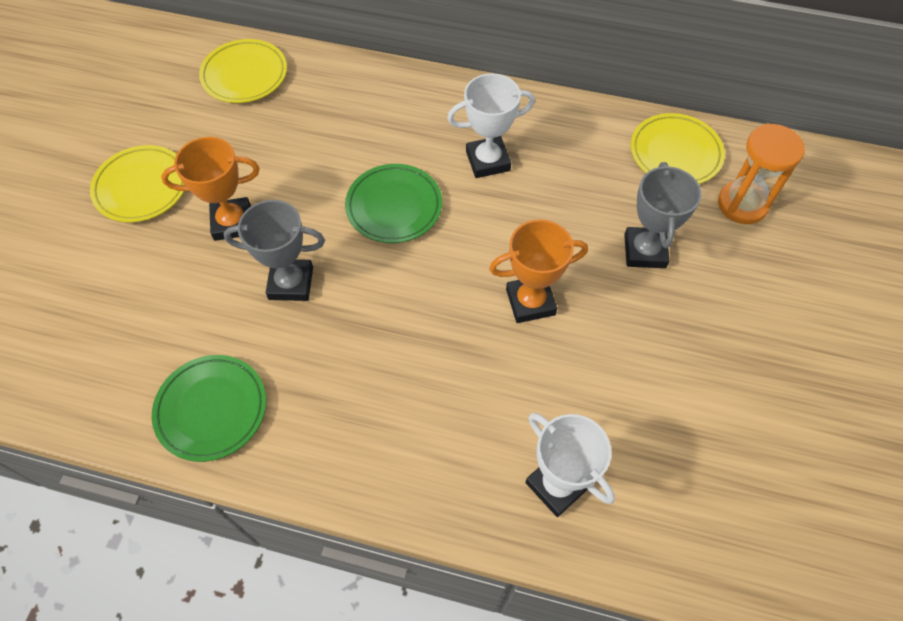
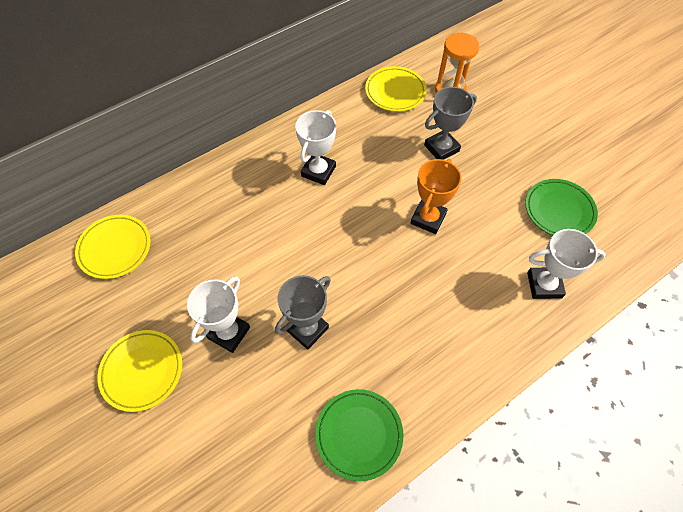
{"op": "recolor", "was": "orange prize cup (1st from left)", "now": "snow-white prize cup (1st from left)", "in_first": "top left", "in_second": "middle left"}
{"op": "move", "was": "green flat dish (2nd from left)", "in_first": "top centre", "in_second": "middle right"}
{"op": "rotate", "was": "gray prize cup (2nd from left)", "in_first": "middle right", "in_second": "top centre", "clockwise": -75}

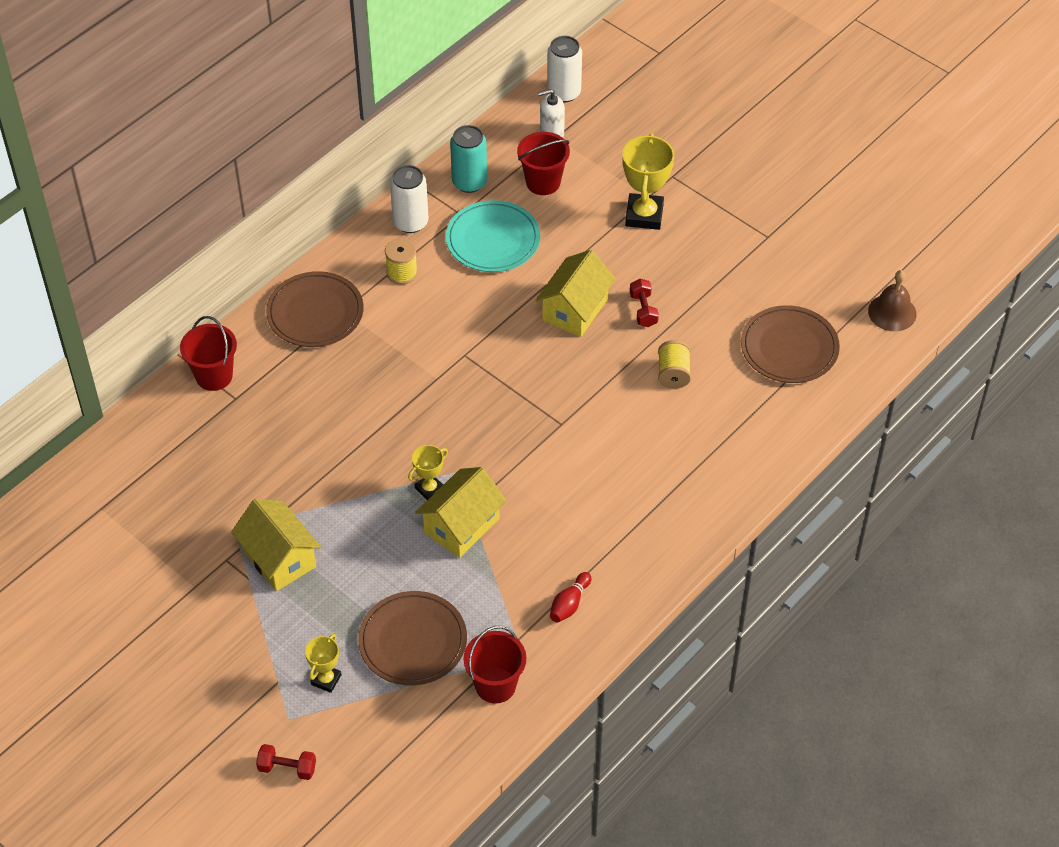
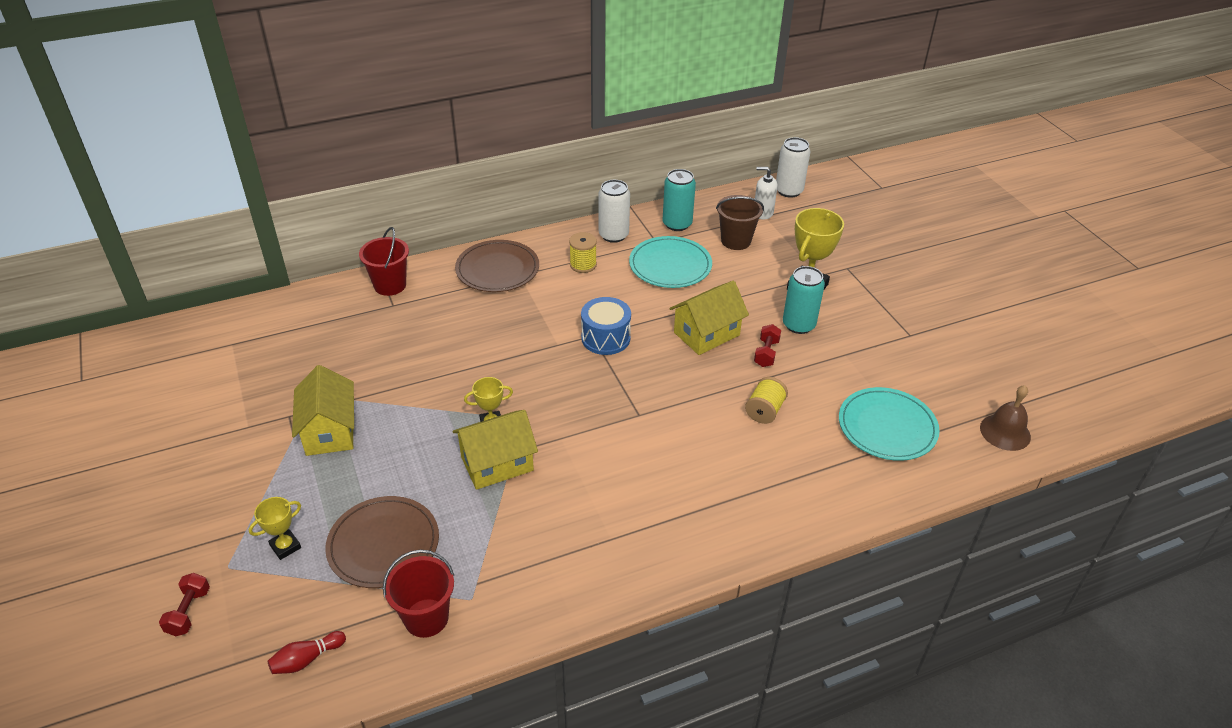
{"op": "rotate", "was": "scarlet free weight (1st from left)", "in_first": "bottom left", "in_second": "bottom left", "clockwise": 60}
{"op": "recolor", "was": "scarlet pail (3rd from left)", "now": "brown pail", "in_first": "top centre", "in_second": "top centre"}
{"op": "move", "was": "scarlet tenpin", "in_first": "bottom centre", "in_second": "bottom left"}
{"op": "recolor", "was": "brown flat dish (3rd from left)", "now": "teal flat dish (2nd from left)", "in_first": "middle right", "in_second": "middle right"}
{"op": "insert", "now": "cobalt toy drum", "in_second": "centre"}
{"op": "insert", "now": "teal can (2nd from left)", "in_second": "centre"}

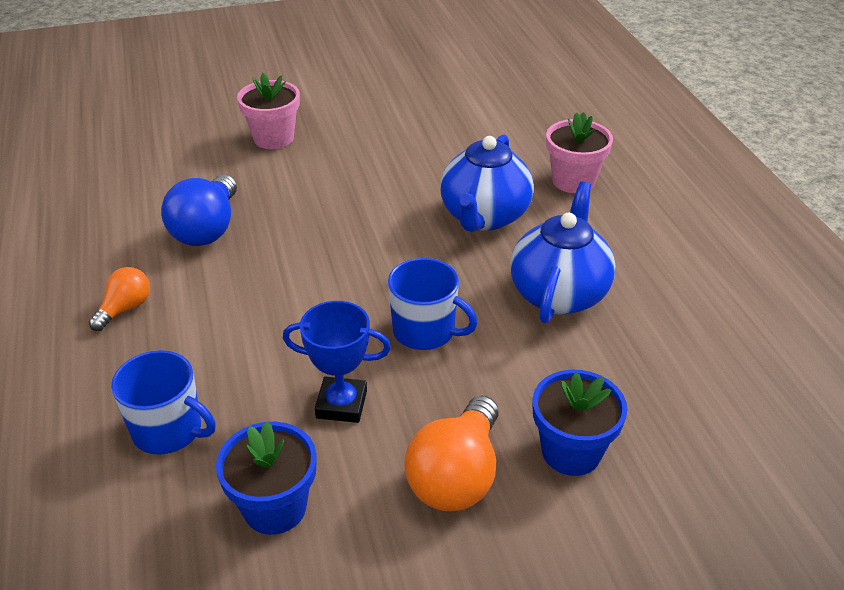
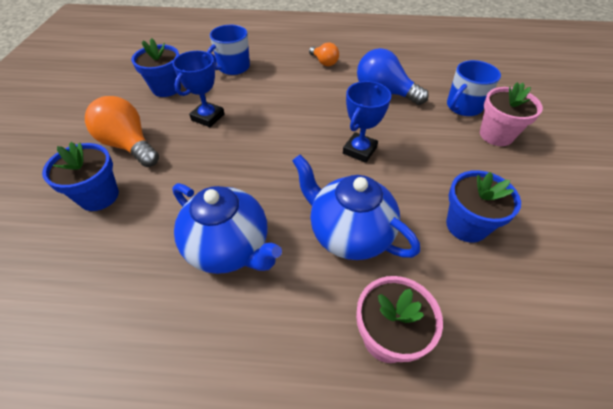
{"op": "move", "was": "cobalt mug (2nd from left)", "in_first": "centre", "in_second": "top right"}
{"op": "insert", "now": "cobalt prize cup (2nd from left)", "in_second": "top centre"}
{"op": "insert", "now": "cobalt plant pot (3rd from left)", "in_second": "middle right"}

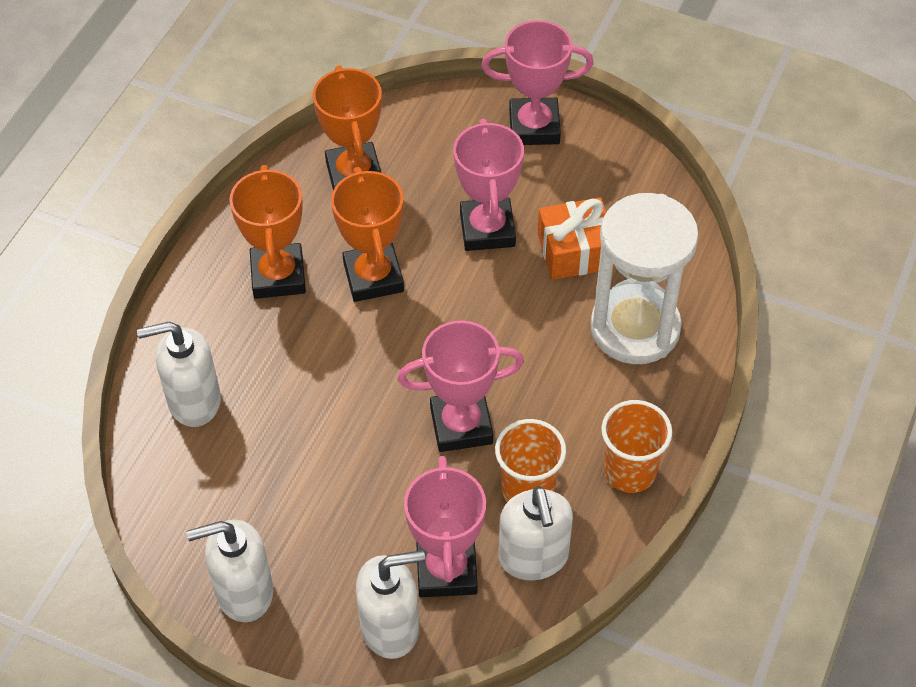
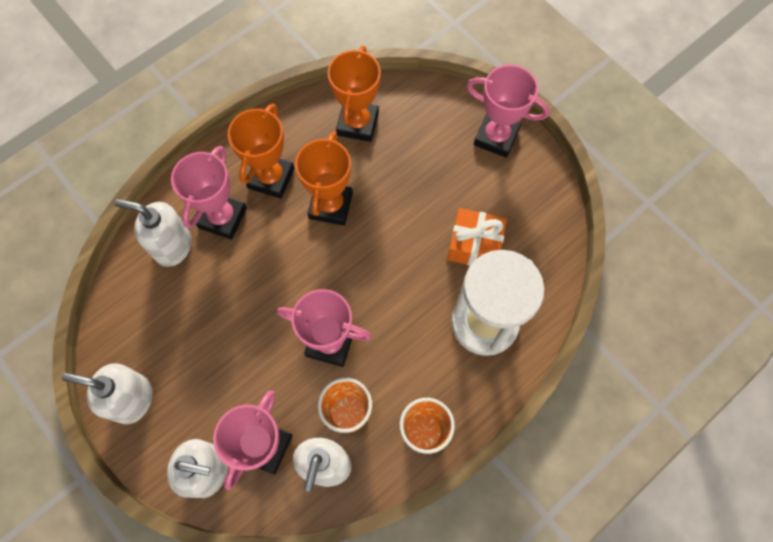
{"op": "move", "was": "rosy prize cup (3rd from left in the first image)", "now": "rosy prize cup (1st from left)", "in_first": "top centre", "in_second": "middle left"}

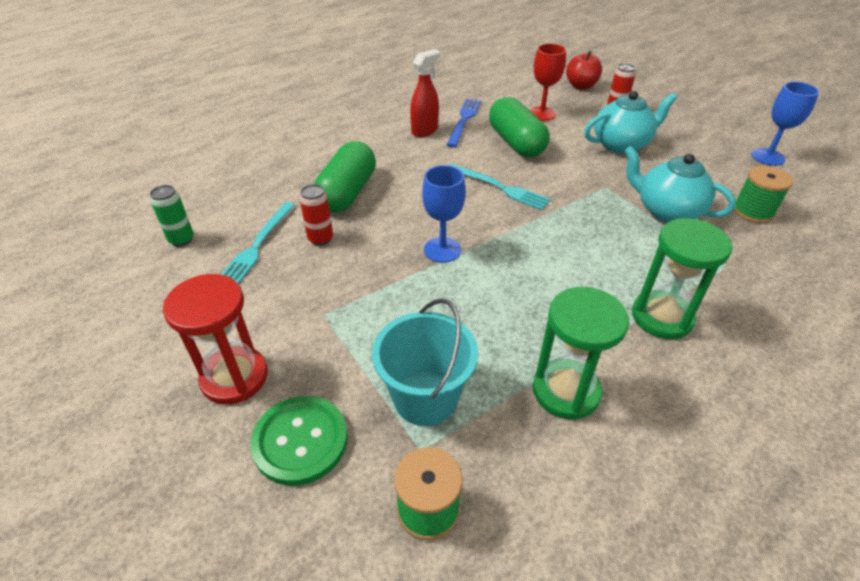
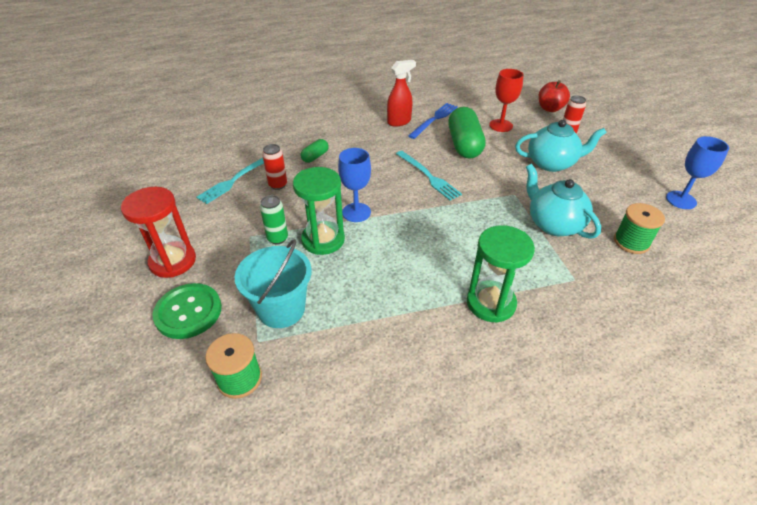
{"op": "move", "was": "green can", "in_first": "middle left", "in_second": "centre"}
{"op": "resize", "was": "green pill shape (1st from left)", "in_first": "top centre", "in_second": "top centre", "ratio": 0.48}
{"op": "move", "was": "green hourglass (1st from left)", "in_first": "middle right", "in_second": "centre"}

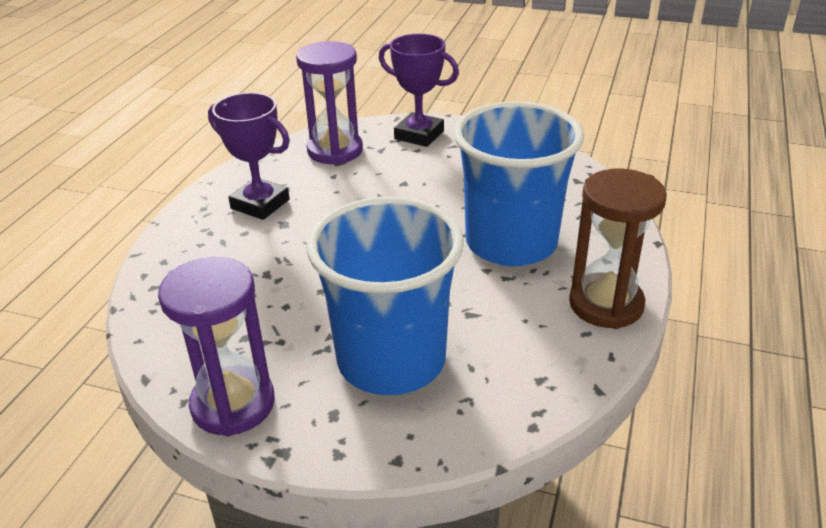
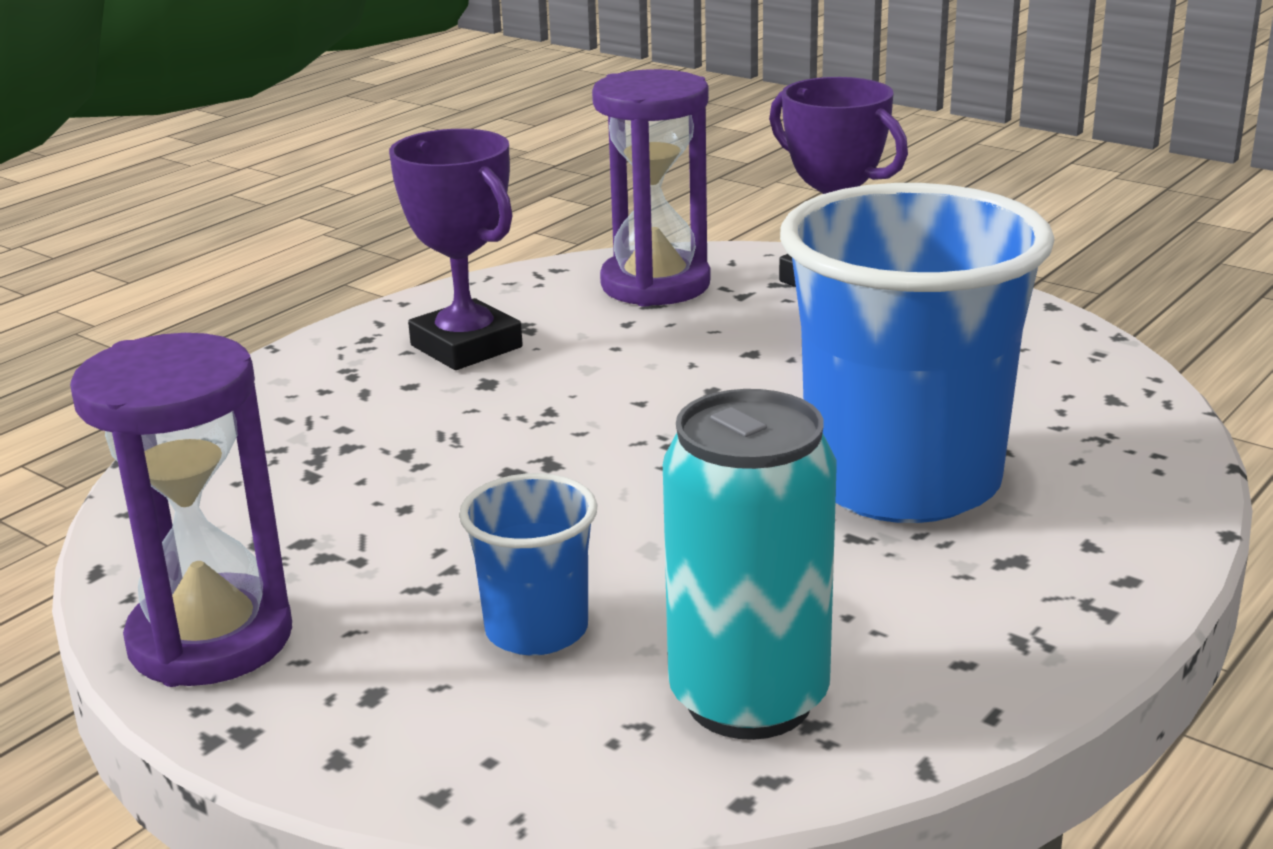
{"op": "resize", "was": "cobalt cup (1st from left)", "in_first": "centre", "in_second": "centre", "ratio": 0.46}
{"op": "delete", "was": "brown hourglass", "in_first": "middle right"}
{"op": "insert", "now": "teal can", "in_second": "centre"}

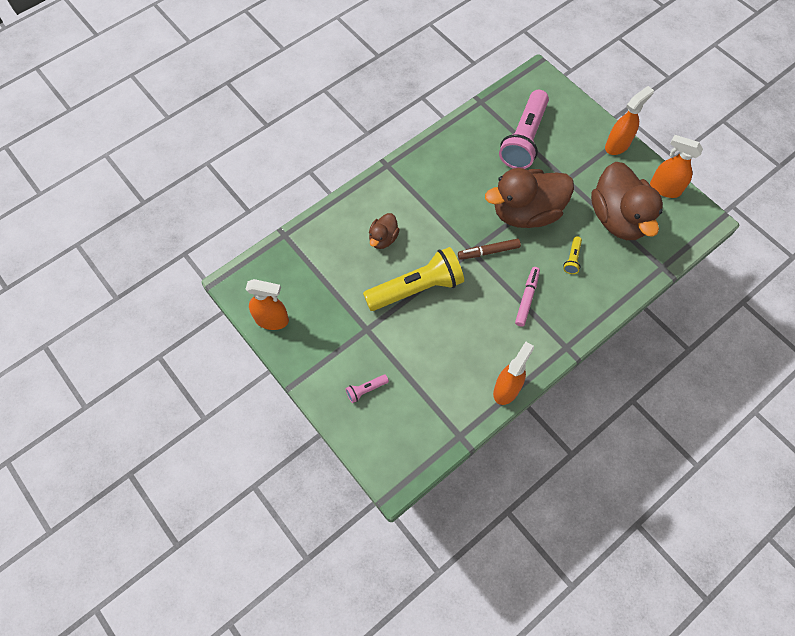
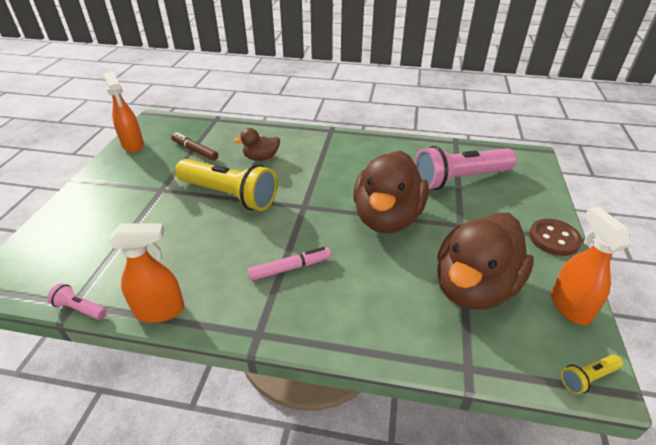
{"op": "move", "was": "rosy pocket torch (1st from left)", "in_first": "centre", "in_second": "bottom left"}
{"op": "move", "was": "brown marker", "in_first": "centre", "in_second": "top left"}
{"op": "rotate", "was": "brown duck (2nd from left)", "in_first": "top centre", "in_second": "centre", "clockwise": -105}
{"op": "move", "was": "golden pocket torch (2nd from left)", "in_first": "middle right", "in_second": "bottom right"}
{"op": "replace", "was": "orange spray cleaner (3rd from left)", "now": "brown shirt button", "in_first": "top right", "in_second": "middle right"}

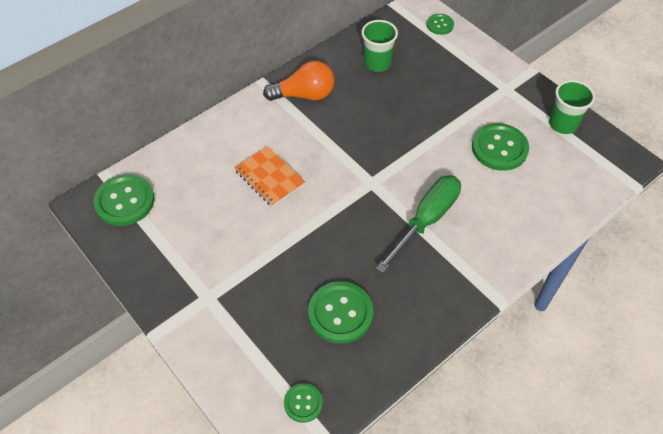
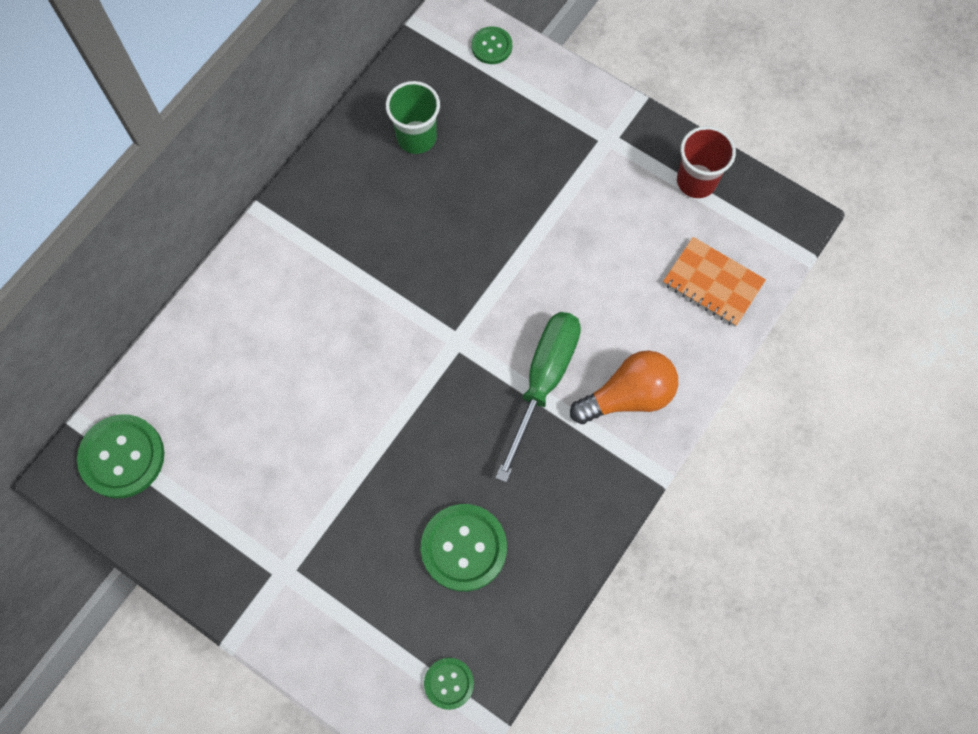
{"op": "move", "was": "orange notepad", "in_first": "centre", "in_second": "middle right"}
{"op": "move", "was": "orange light bulb", "in_first": "top centre", "in_second": "centre"}
{"op": "delete", "was": "green shirt button (5th from left)", "in_first": "middle right"}
{"op": "recolor", "was": "green cup (2nd from left)", "now": "scarlet cup", "in_first": "top right", "in_second": "top right"}

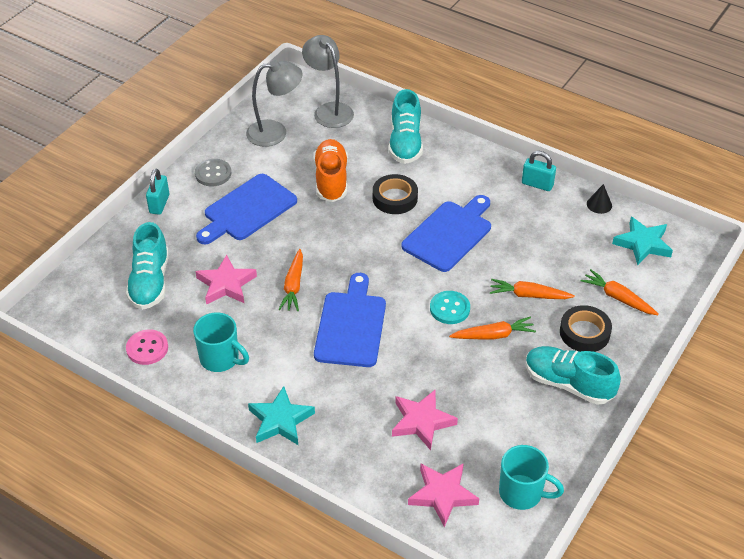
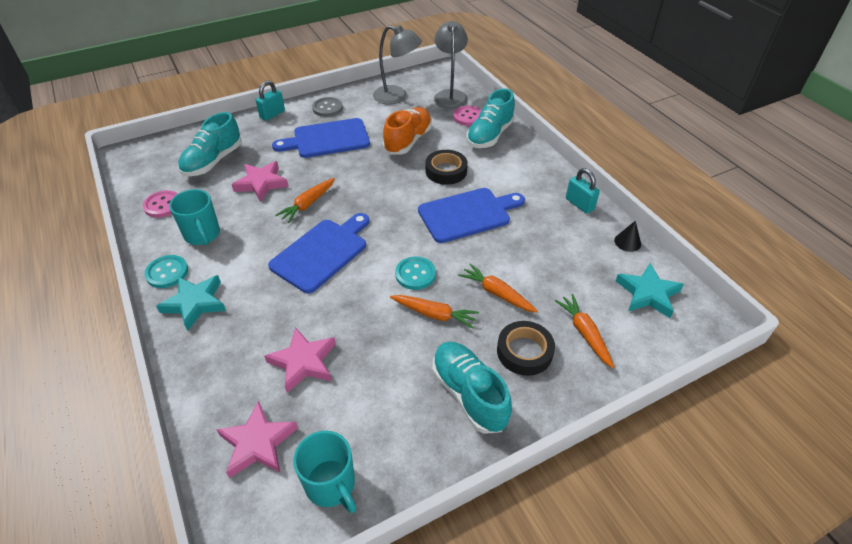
{"op": "insert", "now": "teal shirt button (1st from left)", "in_second": "middle left"}
{"op": "insert", "now": "rosy shirt button (2nd from left)", "in_second": "top centre"}

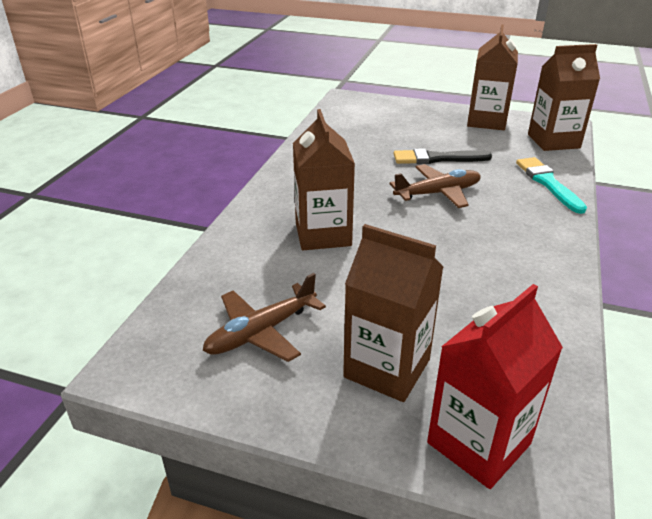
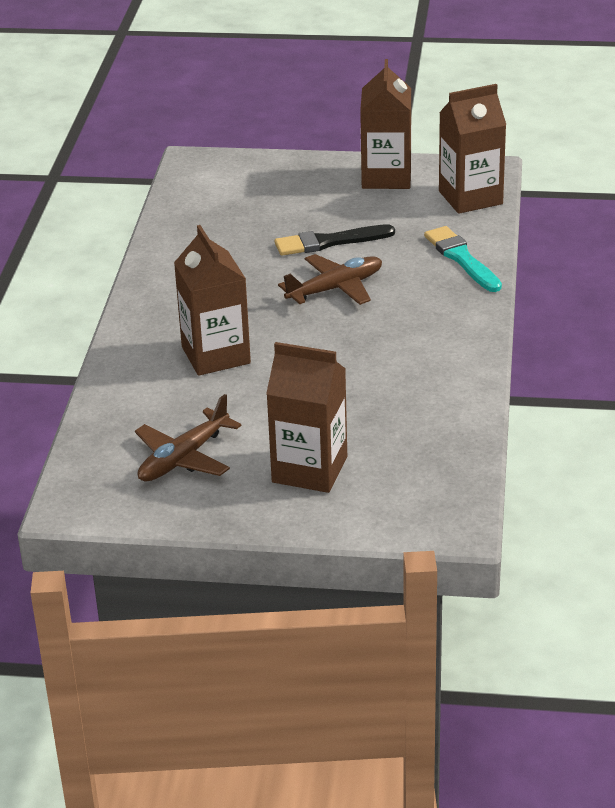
{"op": "delete", "was": "scarlet milk carton", "in_first": "bottom right"}

